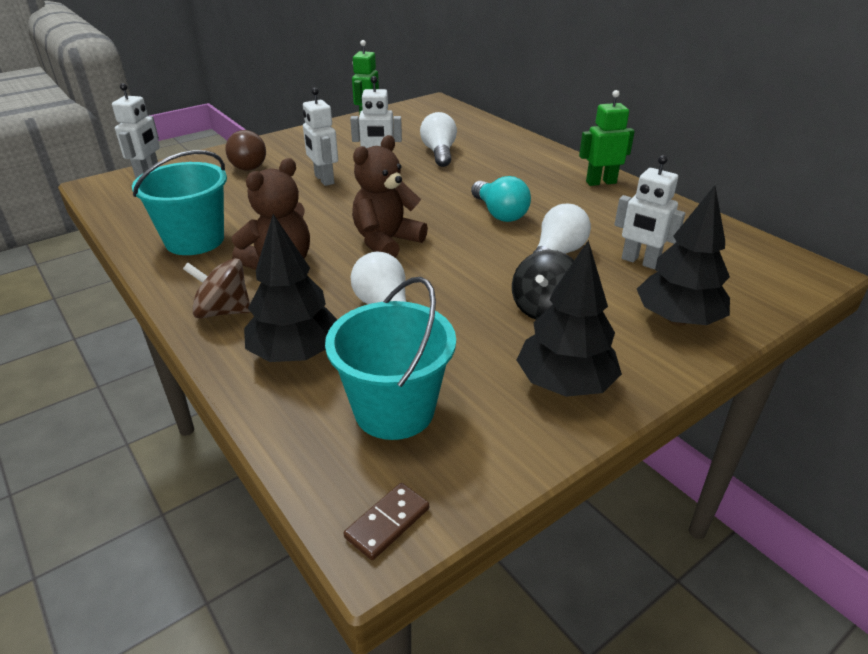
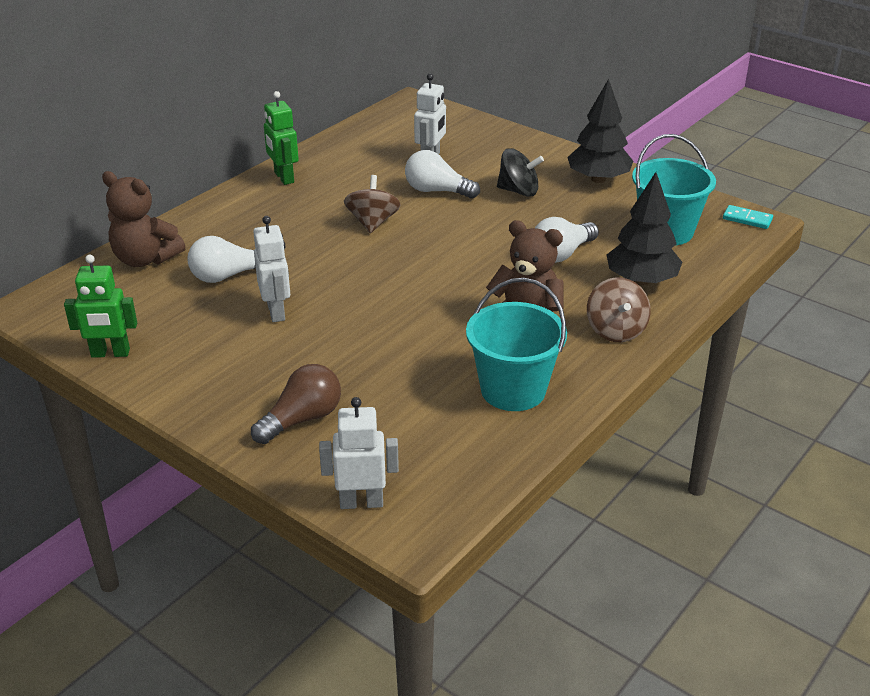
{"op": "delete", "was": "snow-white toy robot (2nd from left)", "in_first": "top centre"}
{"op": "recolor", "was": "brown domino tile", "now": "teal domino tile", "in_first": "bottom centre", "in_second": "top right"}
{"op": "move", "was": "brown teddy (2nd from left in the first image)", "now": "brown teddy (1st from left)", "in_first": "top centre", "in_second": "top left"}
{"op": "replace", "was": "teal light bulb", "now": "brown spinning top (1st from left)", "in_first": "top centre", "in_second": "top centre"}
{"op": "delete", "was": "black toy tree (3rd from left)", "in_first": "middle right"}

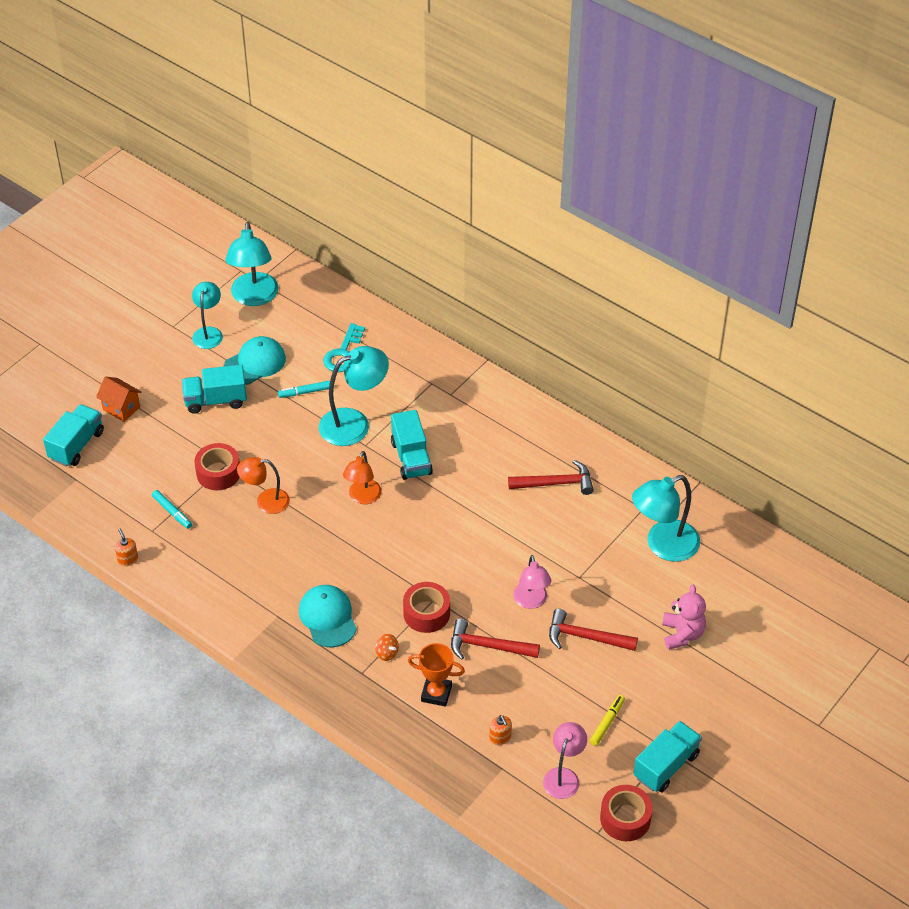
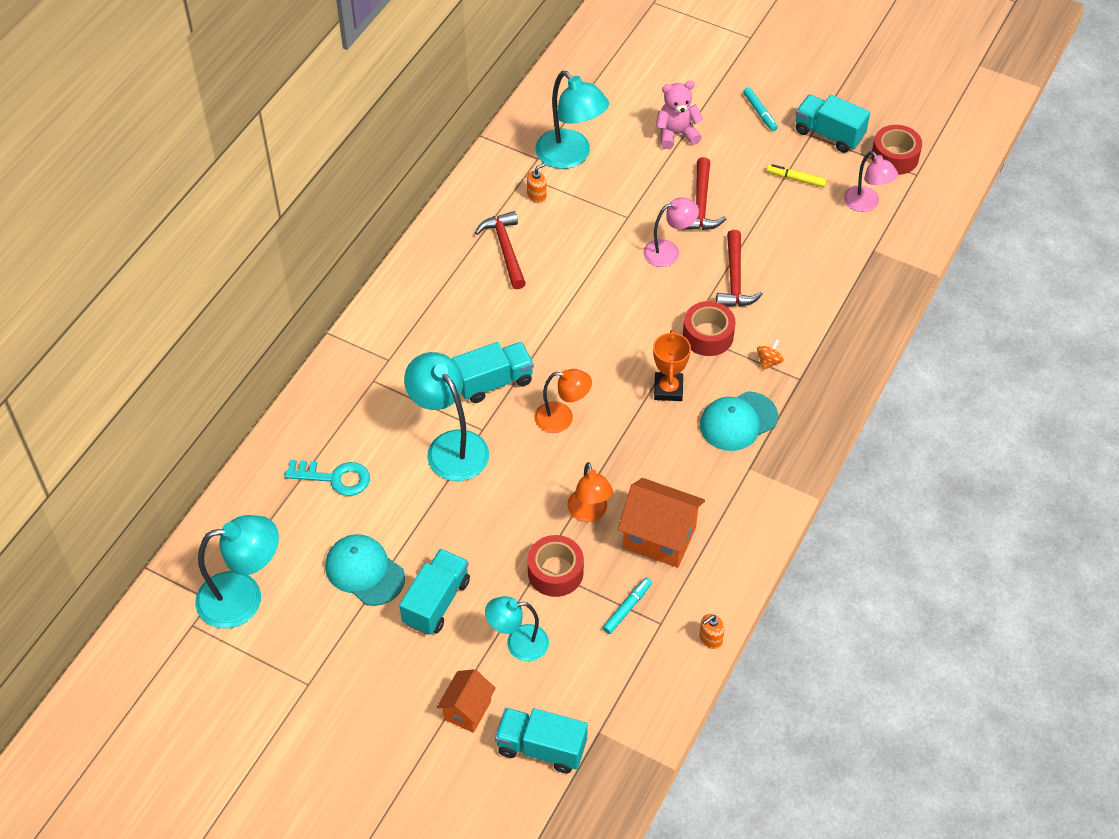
{"op": "rotate", "was": "teal toy truck (2nd from left in the first image)", "in_first": "middle left", "in_second": "bottom centre", "clockwise": -135}
{"op": "move", "was": "teal desk lamp (1st from left in the first image)", "now": "teal desk lamp (3rd from left)", "in_first": "middle left", "in_second": "bottom centre"}
{"op": "move", "was": "teal marker (2nd from left)", "in_first": "centre", "in_second": "top right"}
{"op": "move", "was": "orange prize cup", "in_first": "bottom centre", "in_second": "centre"}
{"op": "move", "was": "orange pump bottle (2nd from left in the first image)", "now": "orange pump bottle (1st from left)", "in_first": "bottom centre", "in_second": "top centre"}
{"op": "rotate", "was": "rosy desk lamp (2nd from left)", "in_first": "bottom centre", "in_second": "top right", "clockwise": -135}
{"op": "insert", "now": "orange house (2nd from left)", "in_second": "centre"}

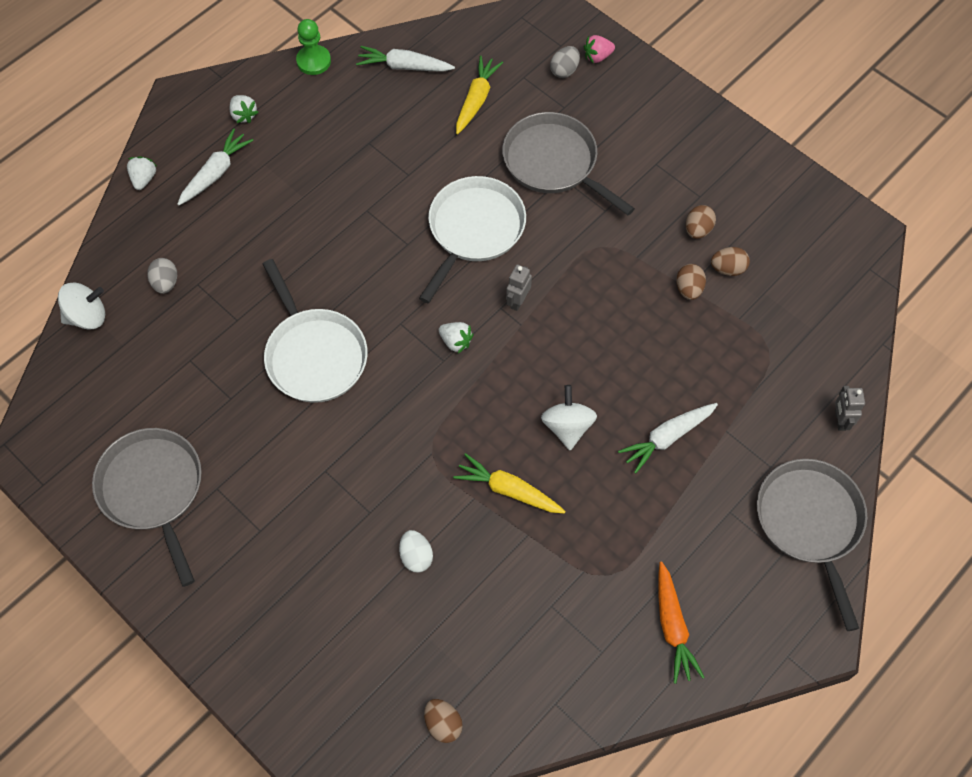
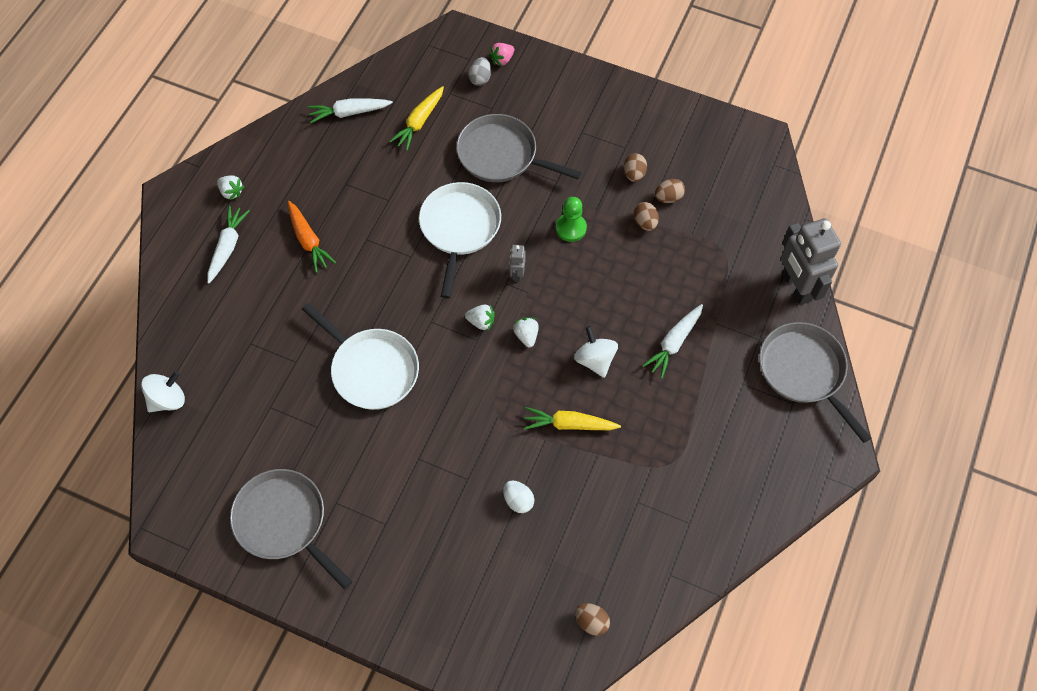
{"op": "move", "was": "snow-white berry (1st from left in the first image)", "now": "snow-white berry (3rd from left)", "in_first": "top left", "in_second": "centre"}
{"op": "delete", "was": "gray egg (1st from left)", "in_first": "middle left"}
{"op": "move", "was": "green game pawn", "in_first": "top left", "in_second": "top centre"}
{"op": "rotate", "was": "golden carrot (1st from left)", "in_first": "top centre", "in_second": "top centre", "clockwise": -150}
{"op": "move", "was": "orange carrot", "in_first": "bottom right", "in_second": "middle left"}
{"op": "resize", "was": "gray toy robot (2nd from left)", "in_first": "middle right", "in_second": "middle right", "ratio": 2.19}

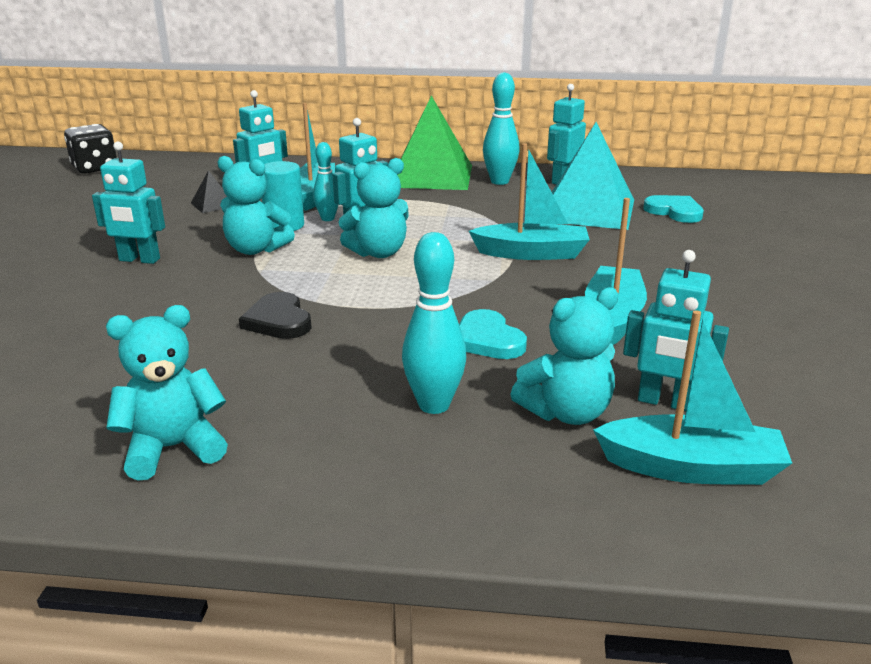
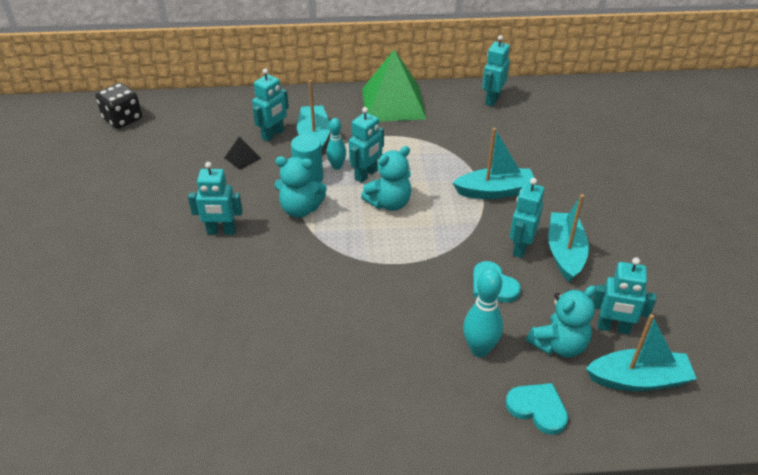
{"op": "delete", "was": "teal teddy (1st from left)", "in_first": "middle left"}
{"op": "delete", "was": "black heart shape", "in_first": "middle left"}
{"op": "delete", "was": "teal tenpin (3rd from left)", "in_first": "top centre"}
{"op": "delete", "was": "teal pyramid shape", "in_first": "top right"}
{"op": "move", "was": "teal heart shape (2nd from left)", "in_first": "top right", "in_second": "bottom right"}
{"op": "insert", "now": "teal toy robot (5th from left)", "in_second": "middle right"}

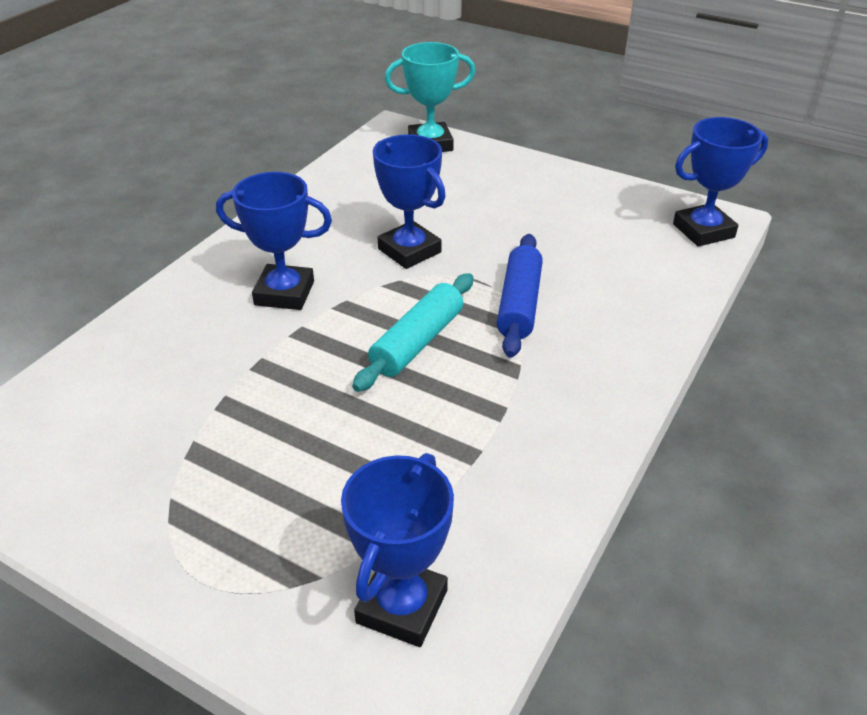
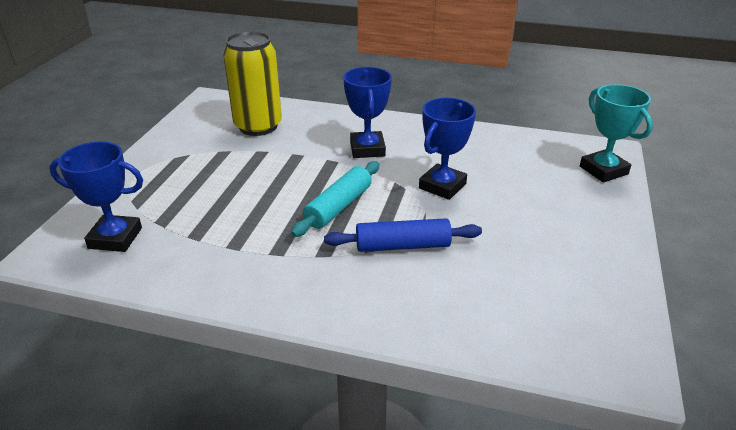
{"op": "rotate", "was": "teal rolling pin", "in_first": "centre", "in_second": "centre", "clockwise": -75}
{"op": "delete", "was": "cobalt prize cup (4th from left)", "in_first": "top right"}
{"op": "insert", "now": "golden can", "in_second": "top centre"}

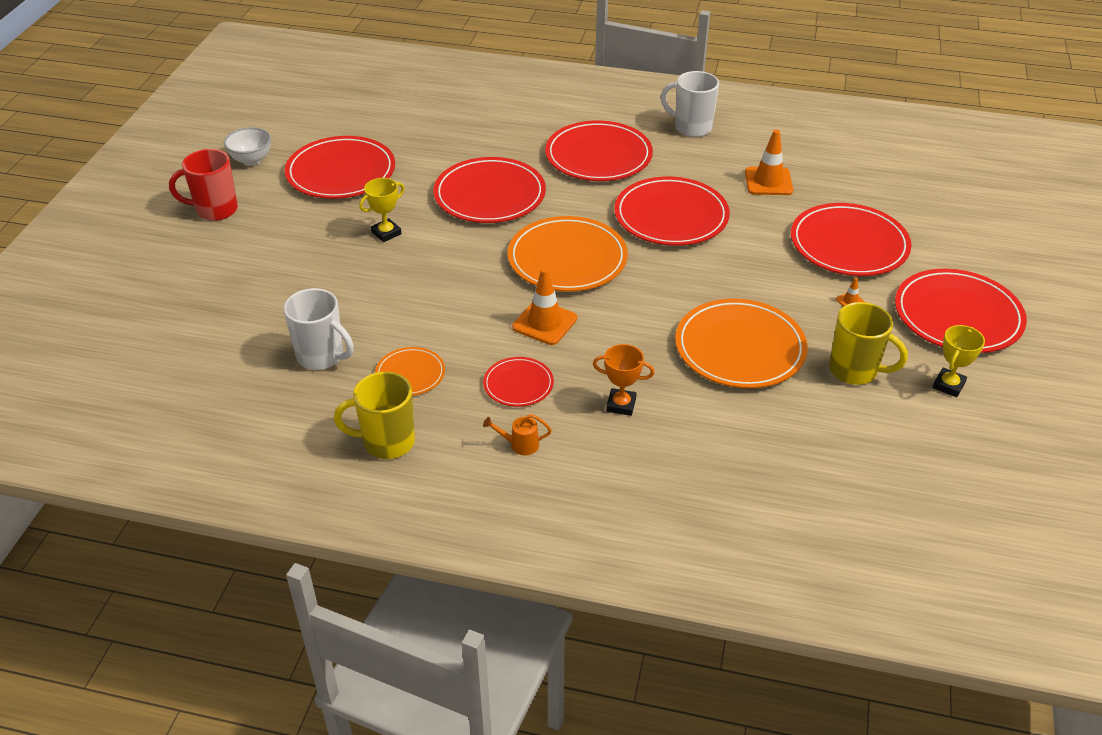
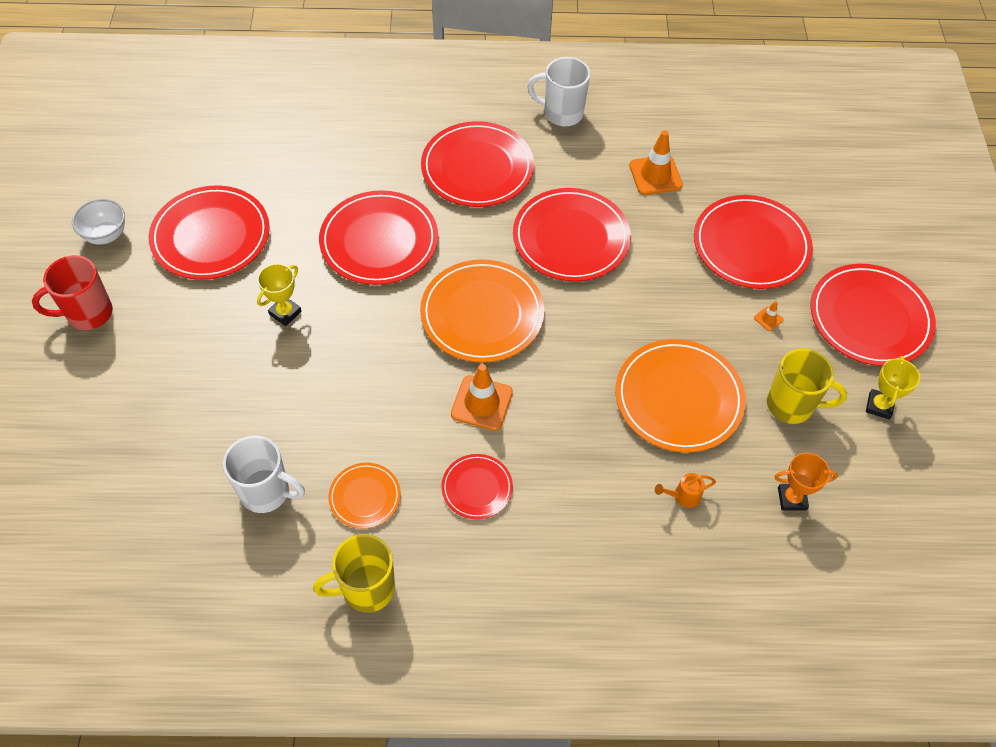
{"op": "move", "was": "orange sprinkling can", "in_first": "centre", "in_second": "middle right"}
{"op": "move", "was": "orange prize cup", "in_first": "centre", "in_second": "middle right"}

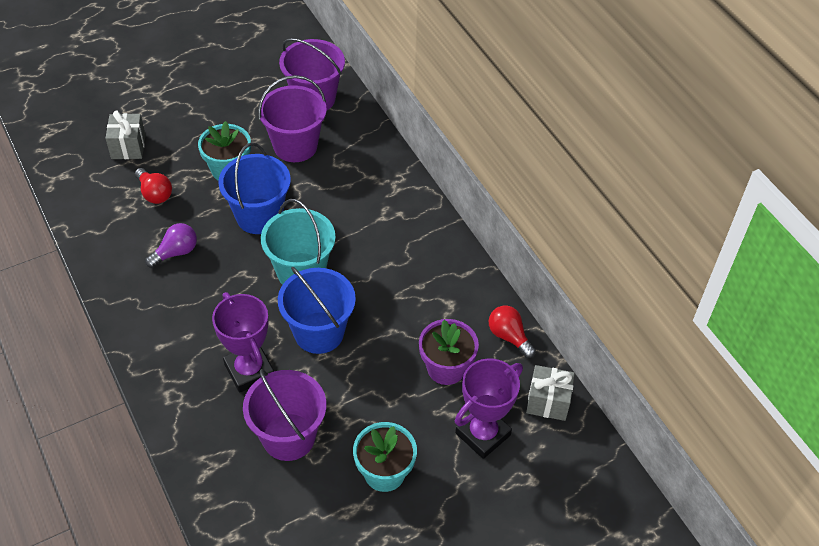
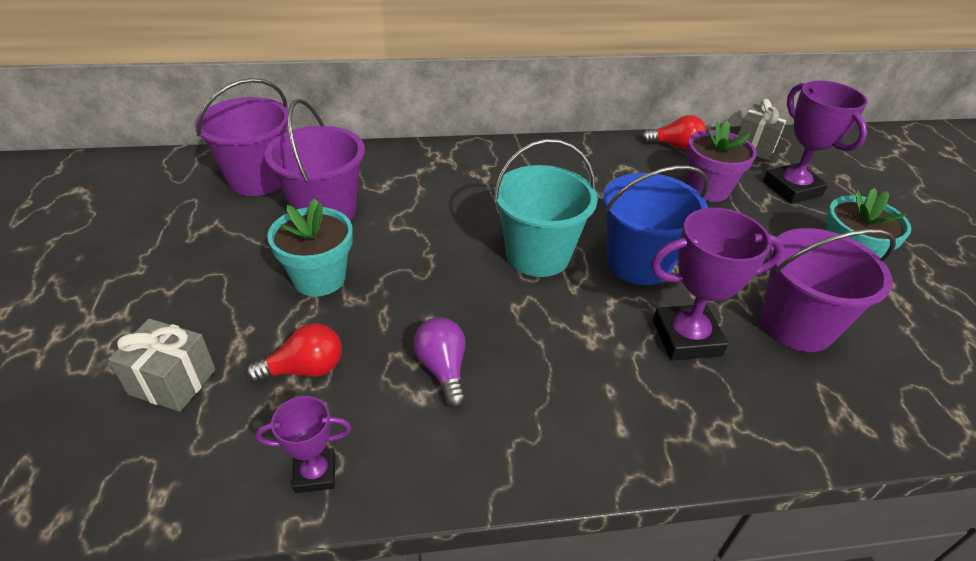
{"op": "delete", "was": "cobalt pail (1st from left)", "in_first": "middle left"}
{"op": "rotate", "was": "scarlet light bulb (2nd from left)", "in_first": "centre", "in_second": "top right", "clockwise": -150}
{"op": "insert", "now": "purple prize cup (1st from left)", "in_second": "bottom left"}

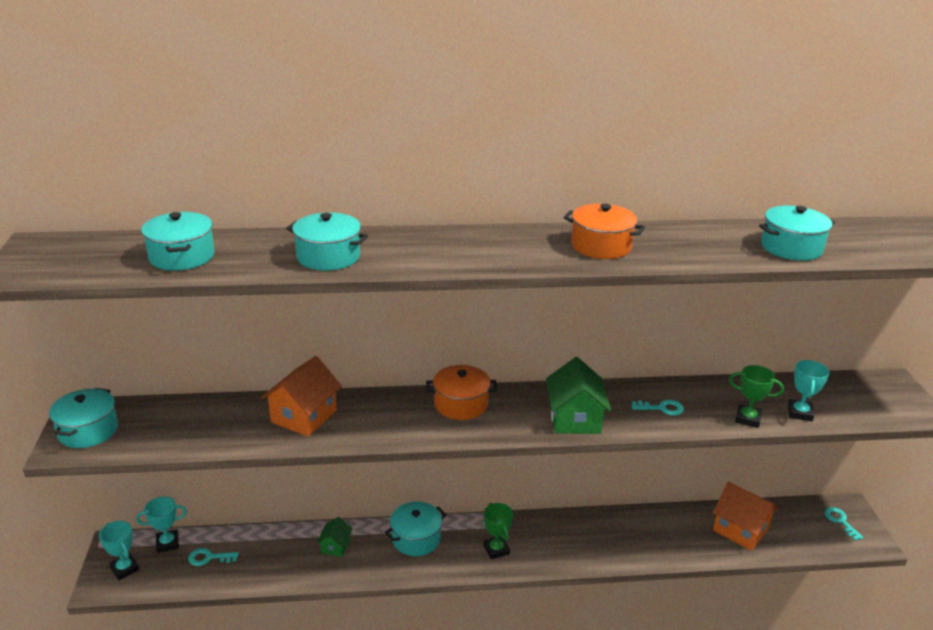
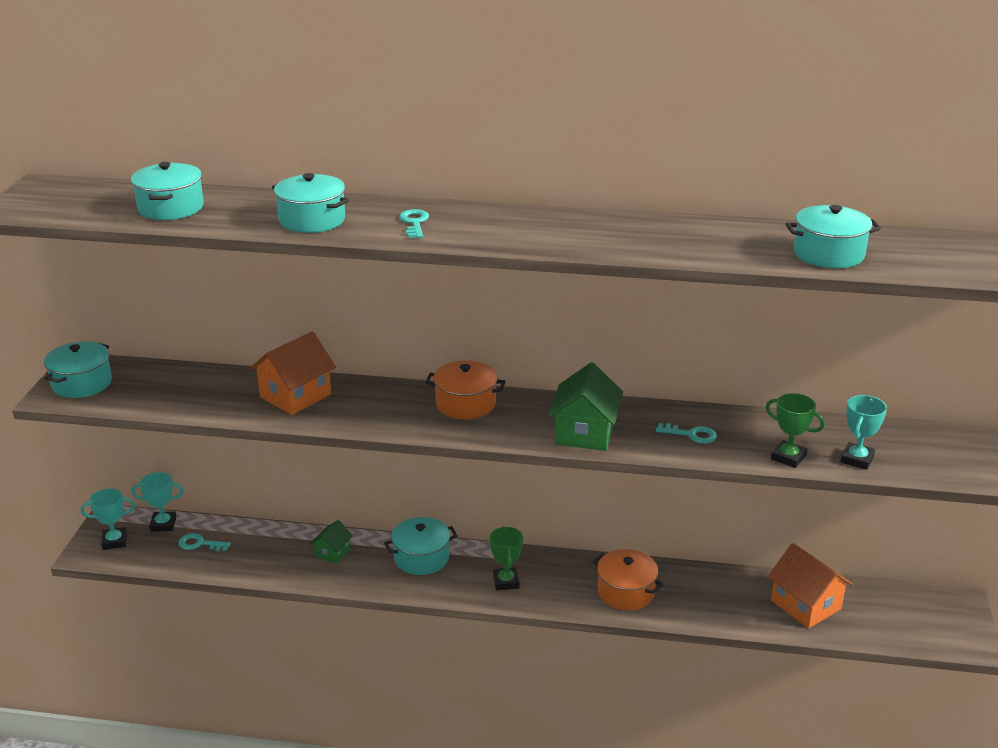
{"op": "rotate", "was": "teal prize cup (1st from left)", "in_first": "bottom left", "in_second": "bottom left", "clockwise": -75}
{"op": "move", "was": "orange stockpot (2nd from left)", "in_first": "centre", "in_second": "bottom centre"}
{"op": "move", "was": "teal key (3rd from left in the first image)", "now": "teal key (2nd from left)", "in_first": "bottom right", "in_second": "top centre"}

